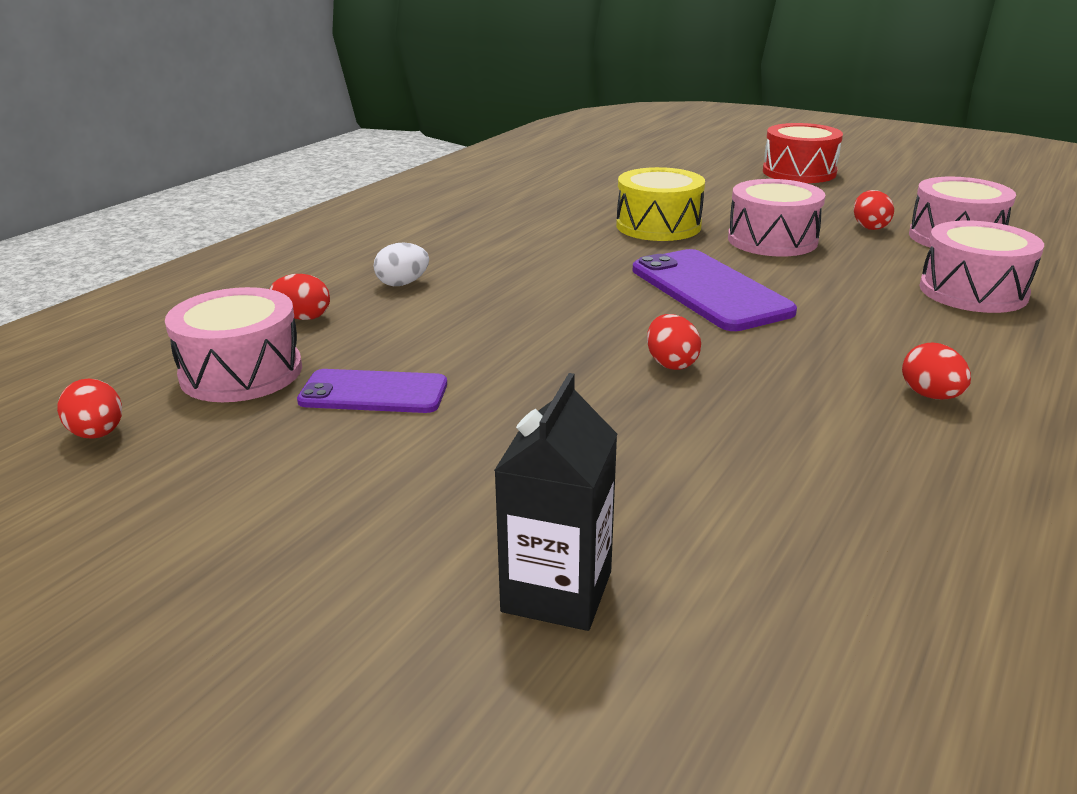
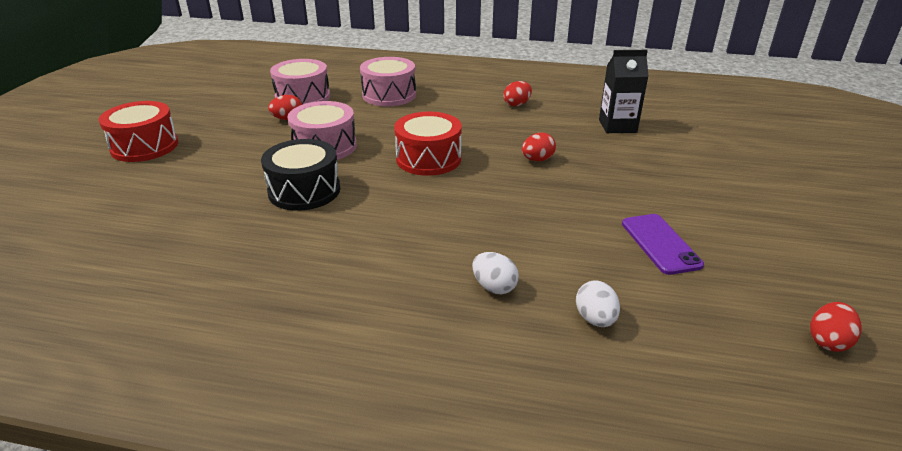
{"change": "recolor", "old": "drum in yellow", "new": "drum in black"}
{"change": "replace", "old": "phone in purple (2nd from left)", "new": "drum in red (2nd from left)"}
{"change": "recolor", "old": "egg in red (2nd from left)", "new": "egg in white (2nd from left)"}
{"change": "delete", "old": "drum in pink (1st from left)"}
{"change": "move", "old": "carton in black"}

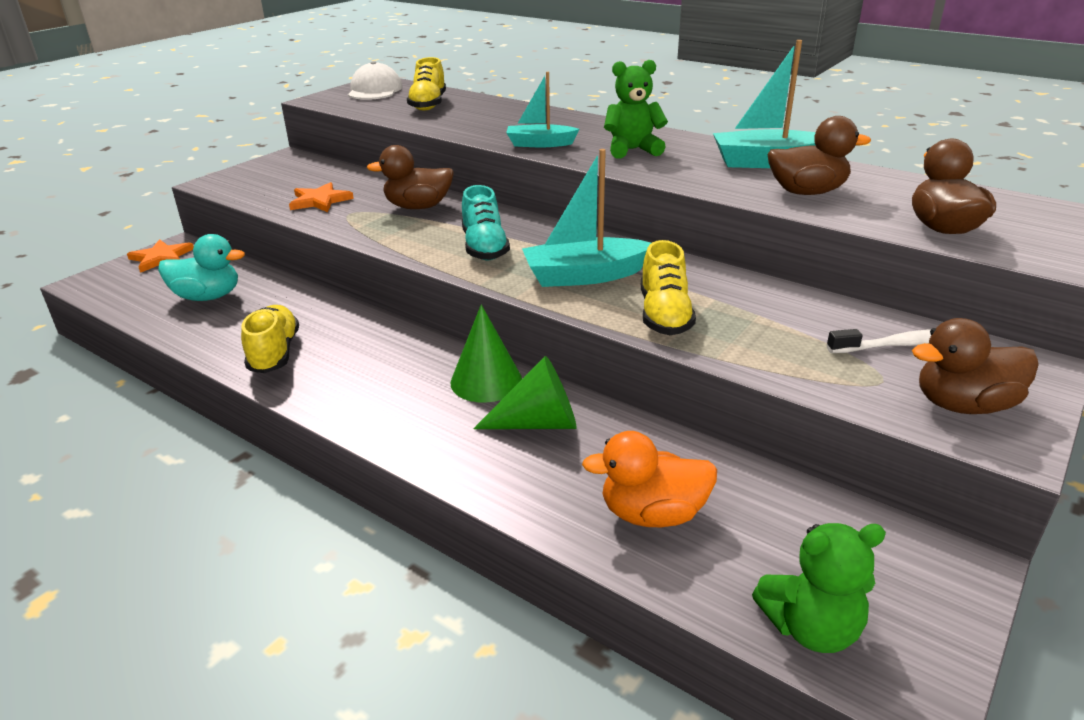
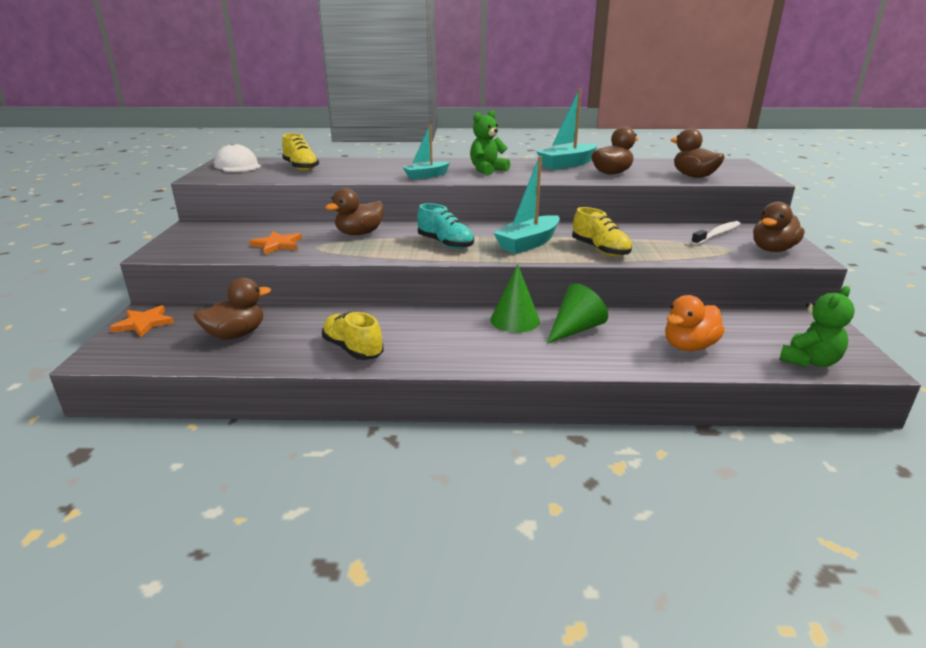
{"change": "recolor", "old": "duck in turquoise", "new": "duck in brown (1st from left)"}

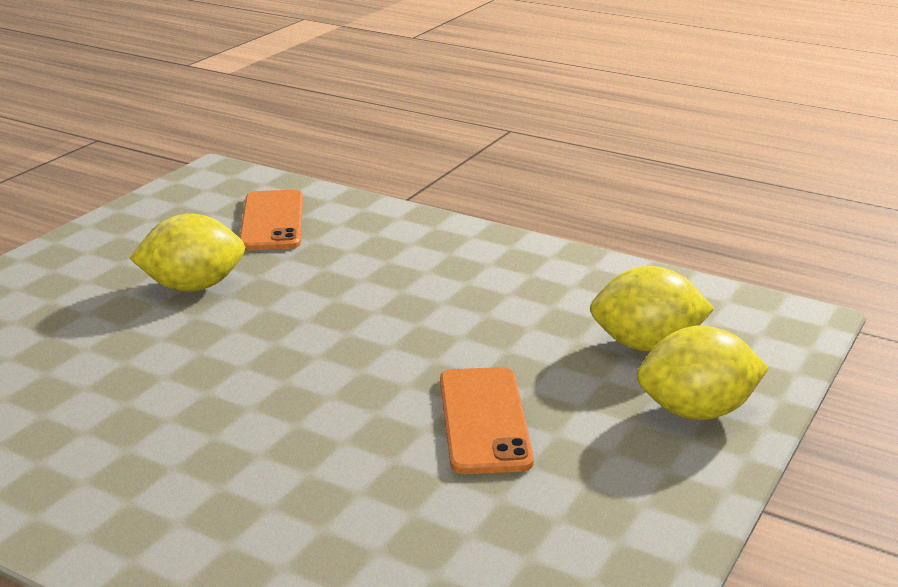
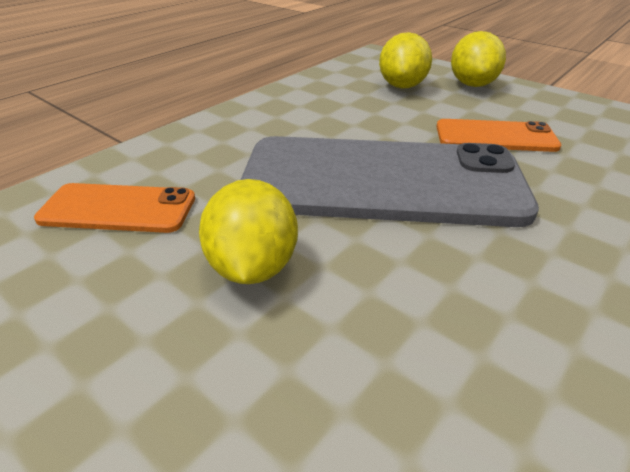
{"change": "insert", "new": "phone in grey"}

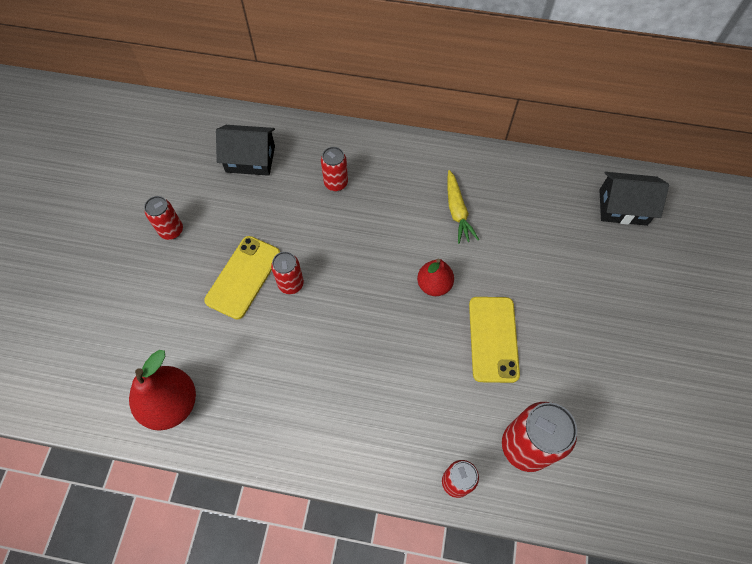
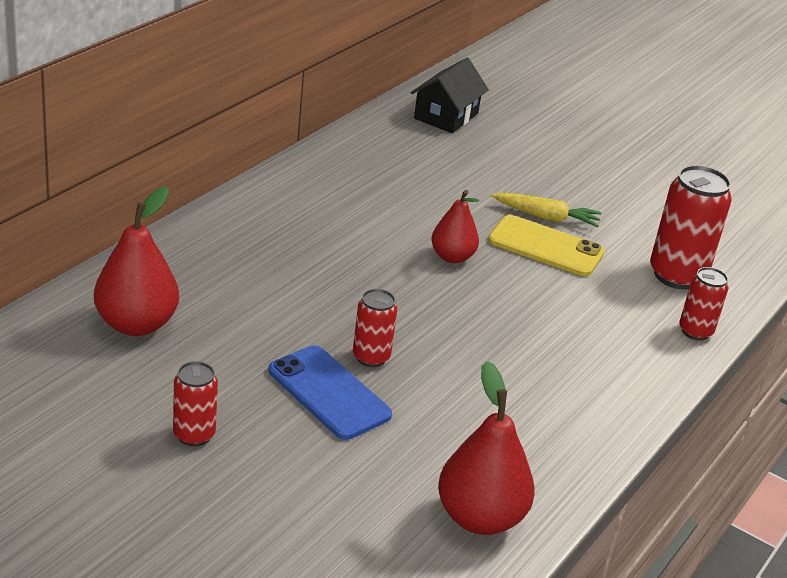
{"change": "replace", "old": "house in black (1st from left)", "new": "pear in red (1st from left)"}
{"change": "delete", "old": "can in red (3rd from left)"}
{"change": "move", "old": "carrot in yellow"}
{"change": "recolor", "old": "phone in yellow (1st from left)", "new": "phone in blue"}

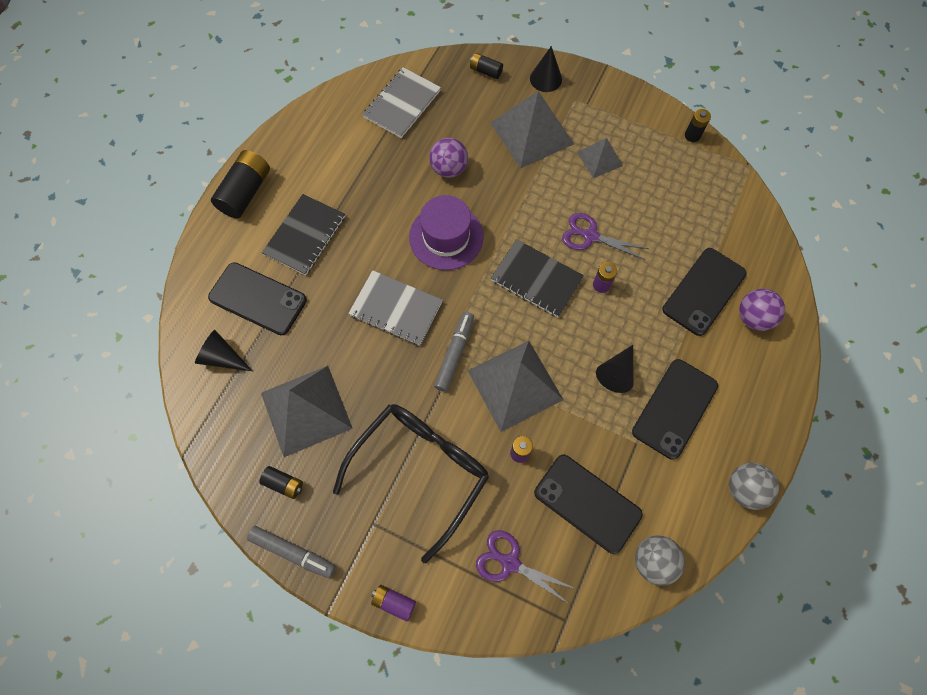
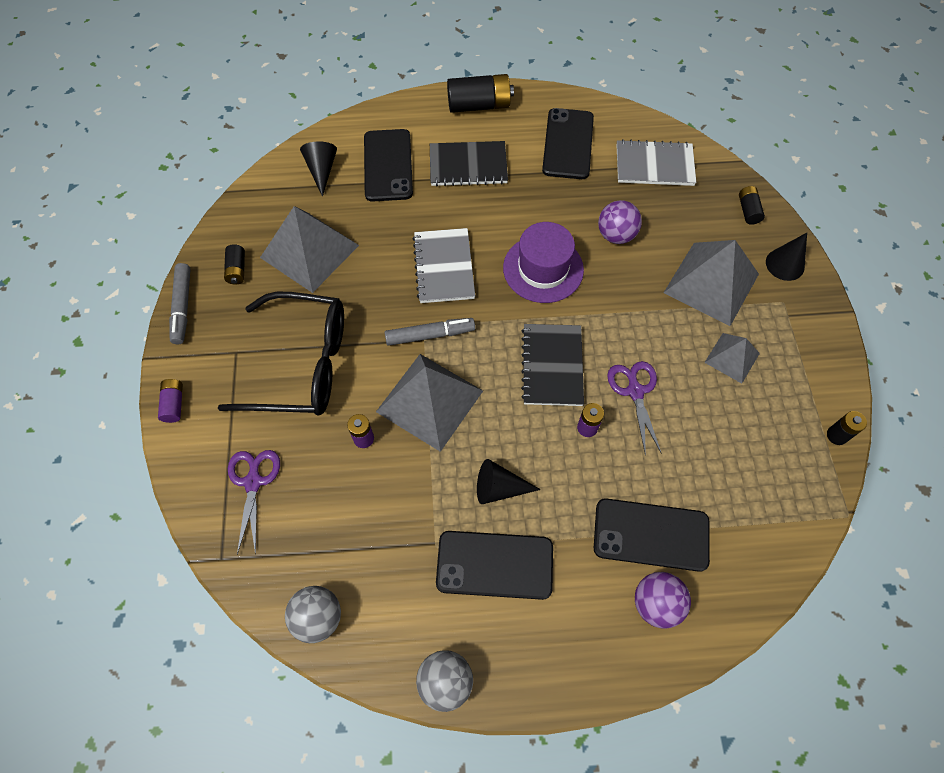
{"change": "move", "old": "phone in black (2nd from left in the first image)", "new": "phone in black (3rd from left)"}

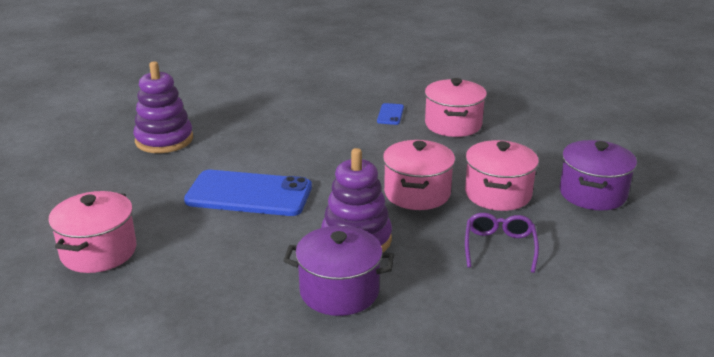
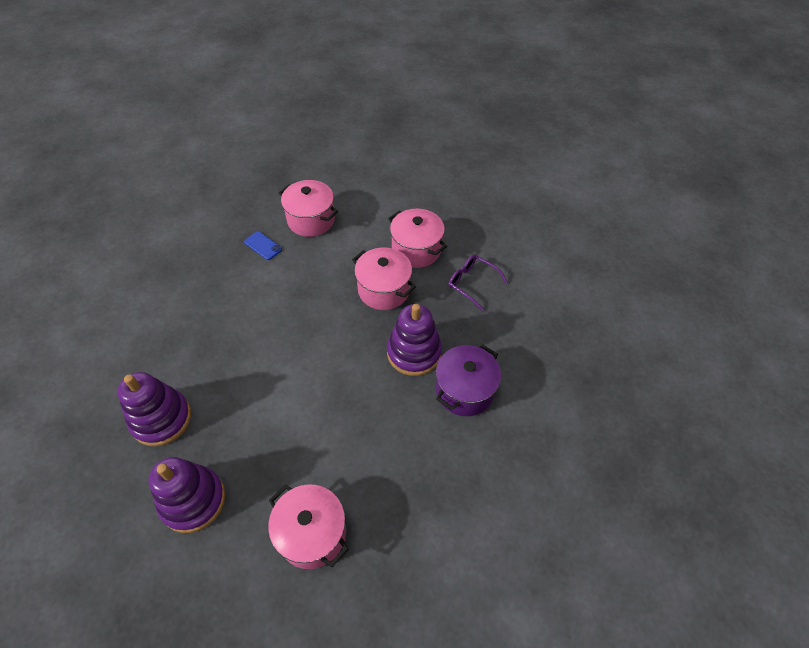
{"change": "delete", "old": "pot in purple (2nd from left)"}
{"change": "delete", "old": "phone in blue (1st from left)"}
{"change": "insert", "new": "stacking toy in purple (2nd from left)"}

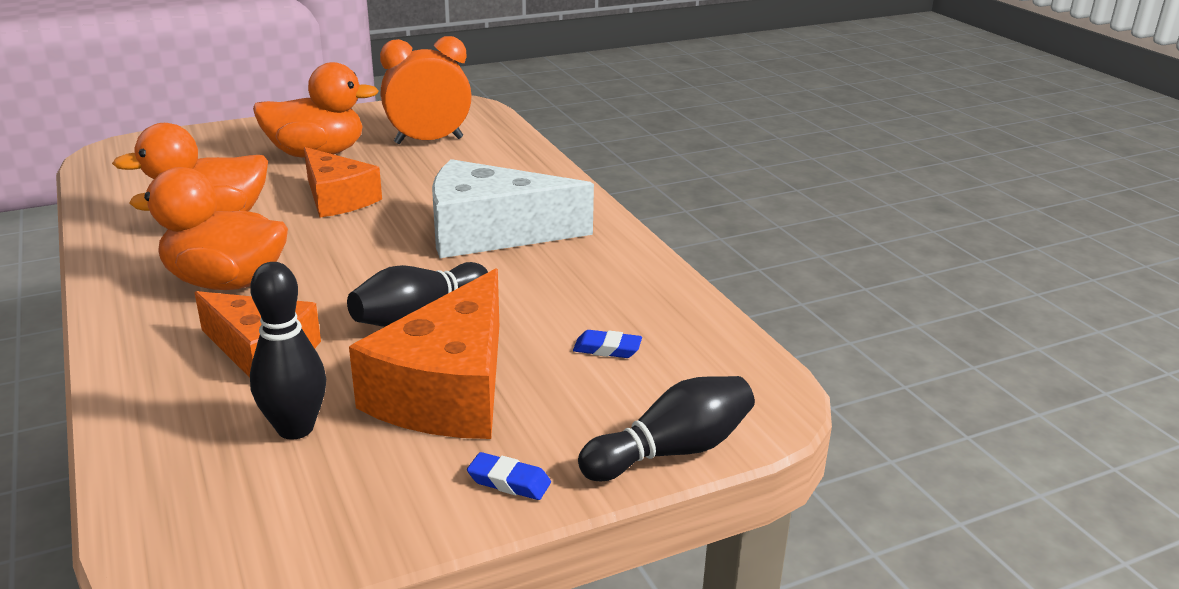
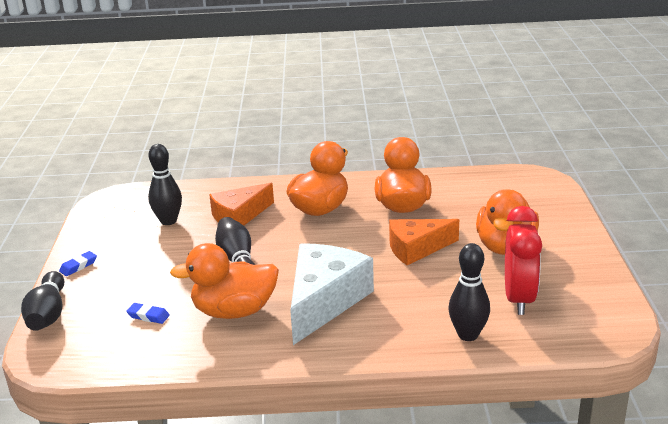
{"change": "recolor", "old": "clock in orange", "new": "clock in red"}
{"change": "delete", "old": "cheese in orange (3rd from left)"}
{"change": "rotate", "old": "eraser in blue (2nd from left)", "degrees": 75}
{"change": "insert", "new": "duck in orange (1st from left)"}
{"change": "insert", "new": "bowling pin in black (4th from left)"}

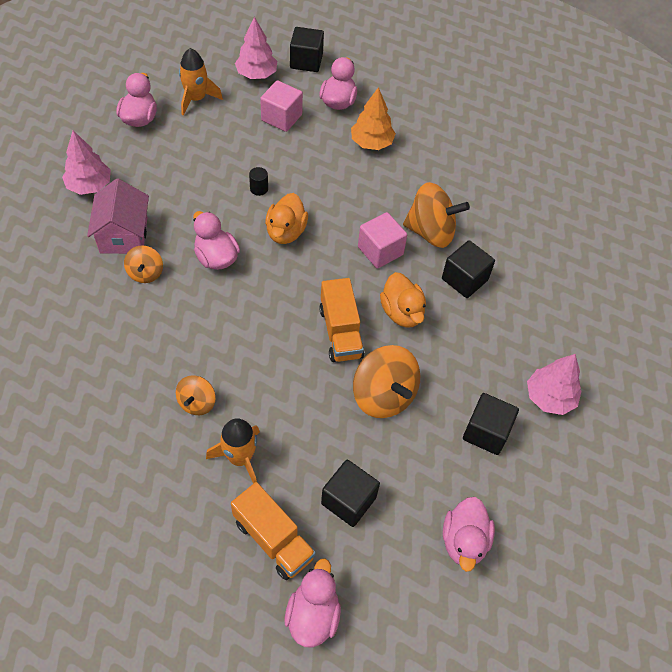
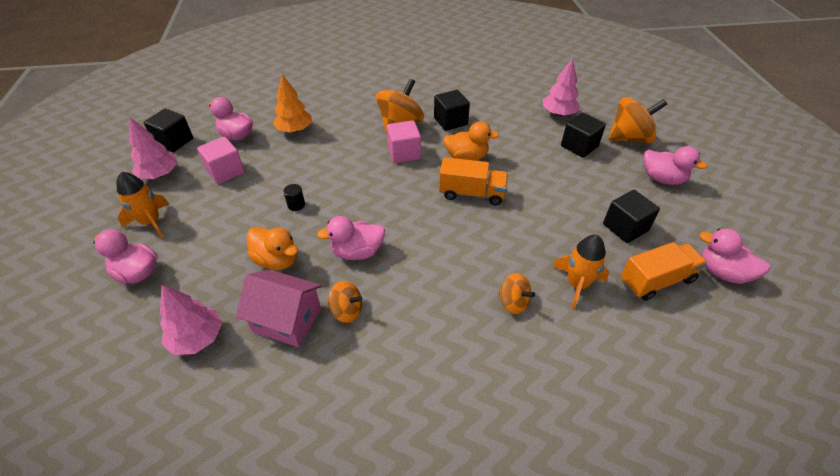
{"change": "move", "old": "duck in orange (1st from left)"}
{"change": "move", "old": "spinning top in orange (3rd from left in the first image)", "new": "spinning top in orange (4th from left)"}

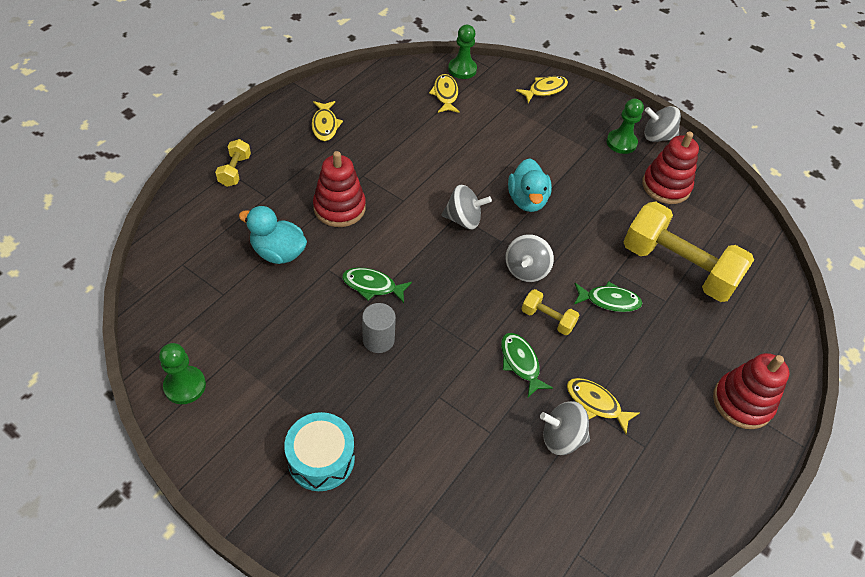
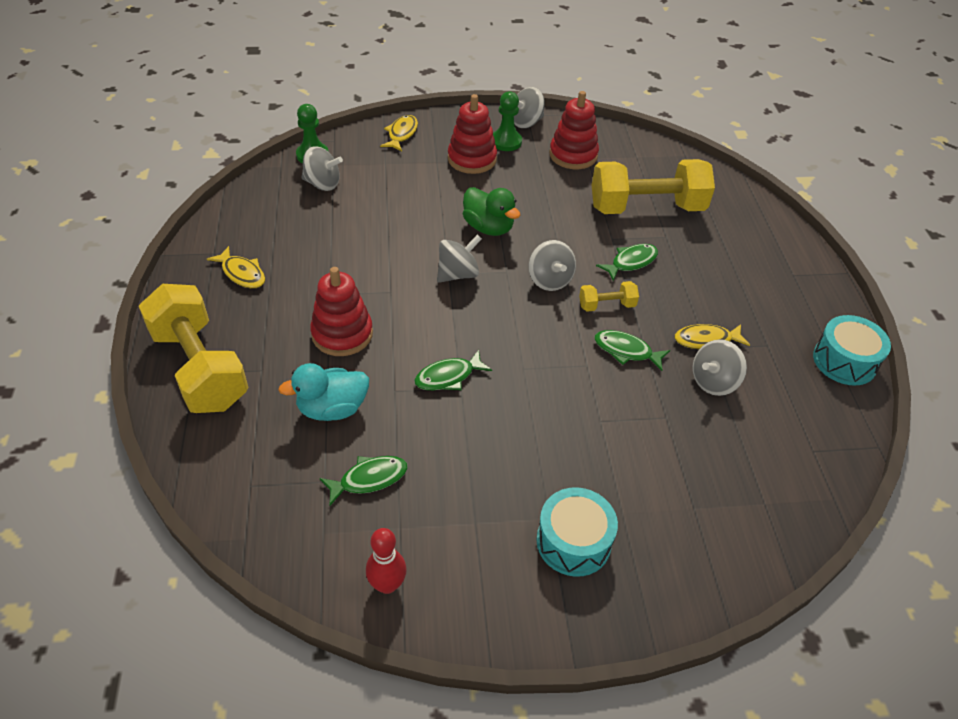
{"change": "replace", "old": "fish in yellow (2nd from left)", "new": "spinning top in grey (1st from left)"}
{"change": "resize", "old": "dumbbell in yellow (1st from left)", "factor": 2.28}
{"change": "recolor", "old": "duck in turquoise (2nd from left)", "new": "duck in green"}
{"change": "delete", "old": "cylinder in grey"}
{"change": "replace", "old": "pawn in green (1st from left)", "new": "bowling pin in red"}
{"change": "move", "old": "stacking toy in red (3rd from left in the first image)", "new": "stacking toy in red (2nd from left)"}
{"change": "insert", "new": "drum in turquoise (2nd from left)"}
{"change": "insert", "new": "fish in green (1st from left)"}

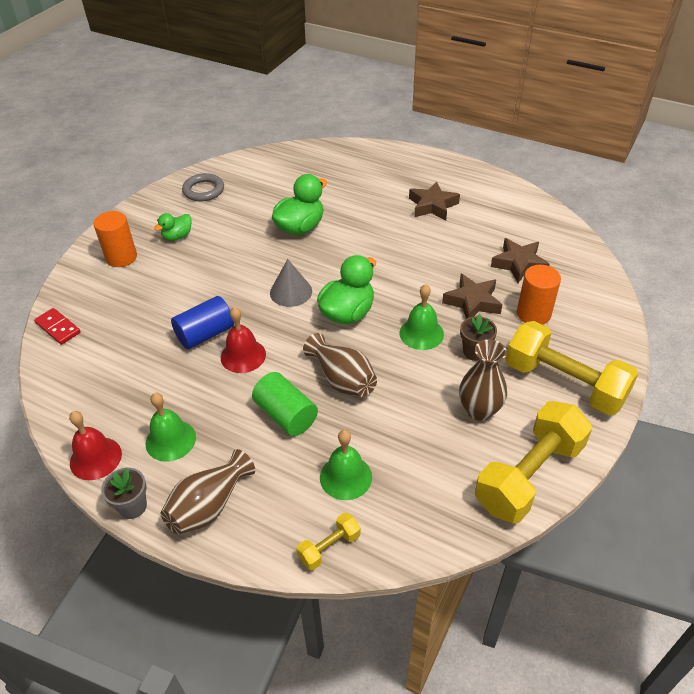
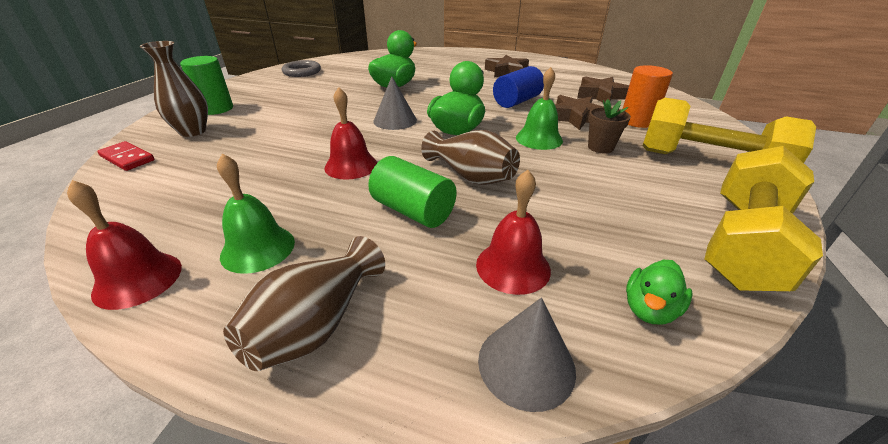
{"change": "recolor", "old": "cylinder in orange (1st from left)", "new": "cylinder in green (1st from left)"}
{"change": "move", "old": "duck in green (1st from left in the first image)", "new": "duck in green (3rd from left)"}
{"change": "move", "old": "cylinder in blue"}
{"change": "move", "old": "vase in brown (3rd from left in the first image)", "new": "vase in brown (1st from left)"}
{"change": "recolor", "old": "bell in green (2nd from left)", "new": "bell in red (3rd from left)"}
{"change": "delete", "old": "flower pot in grey"}
{"change": "replace", "old": "dumbbell in yellow (1st from left)", "new": "cone in grey (2nd from left)"}

